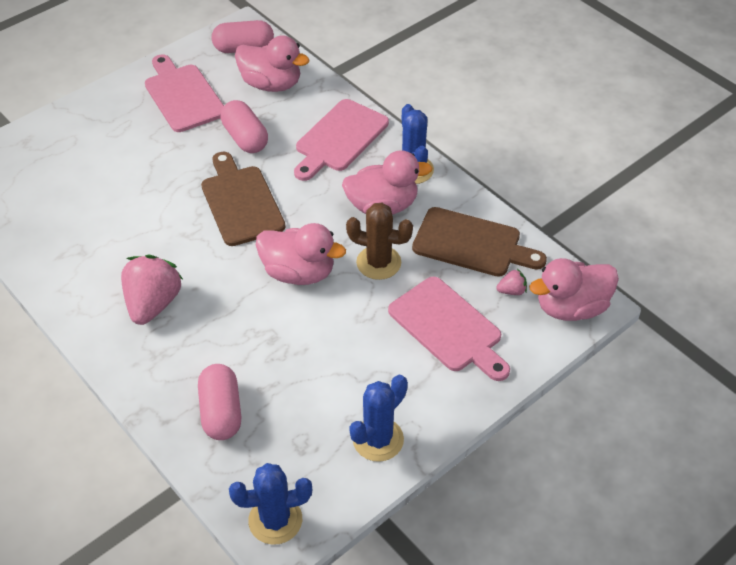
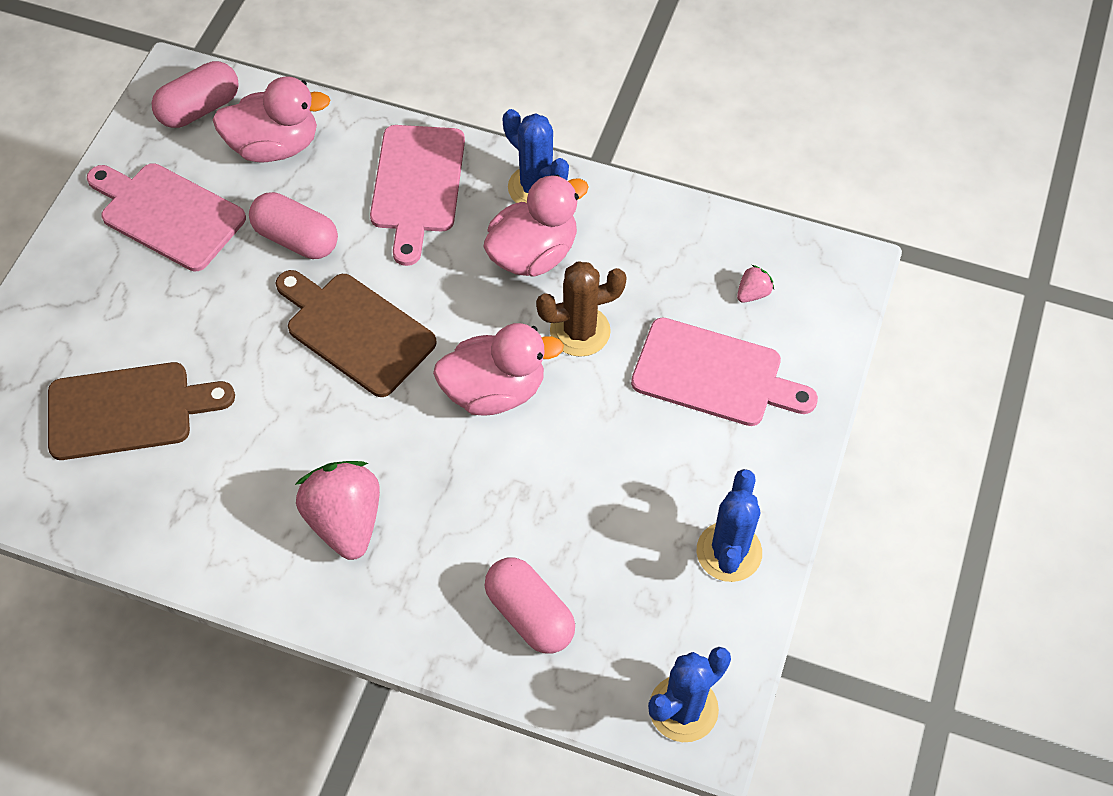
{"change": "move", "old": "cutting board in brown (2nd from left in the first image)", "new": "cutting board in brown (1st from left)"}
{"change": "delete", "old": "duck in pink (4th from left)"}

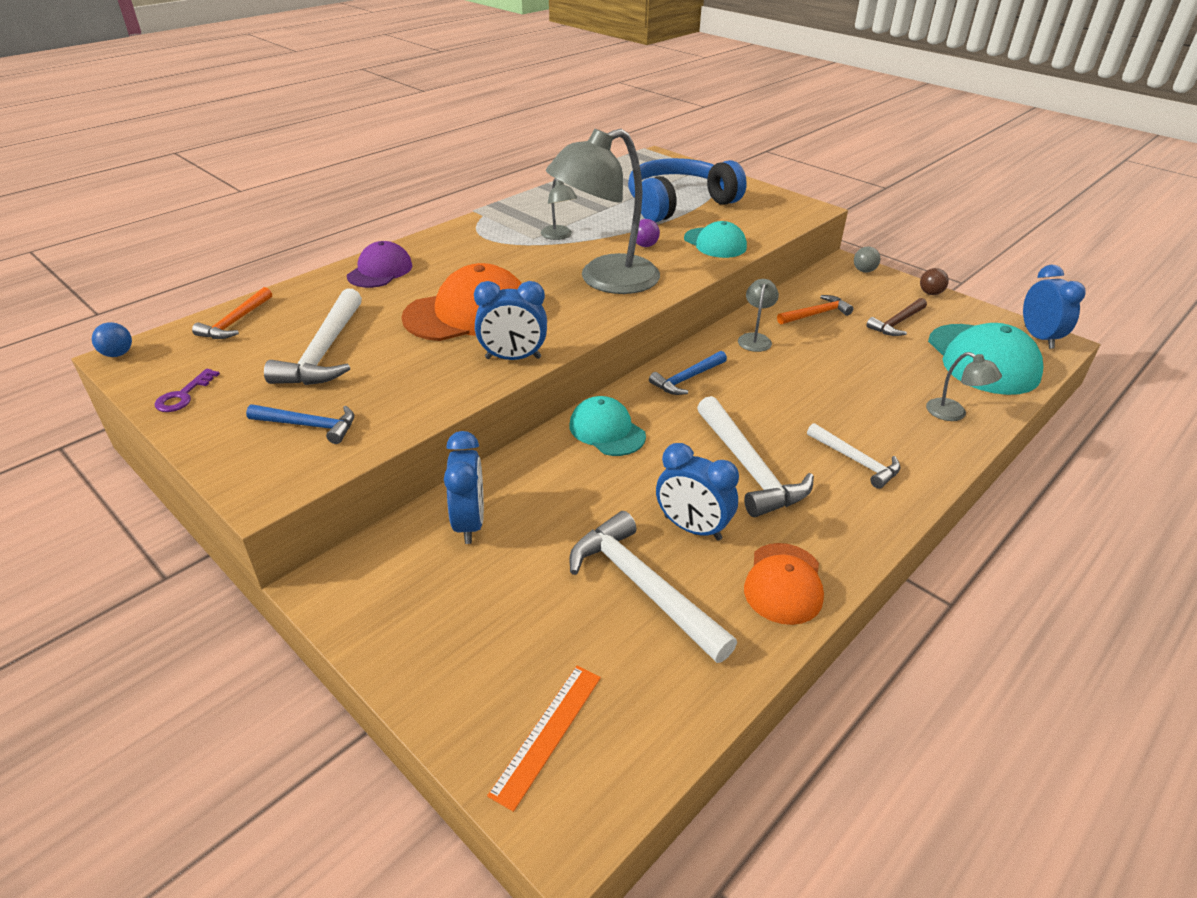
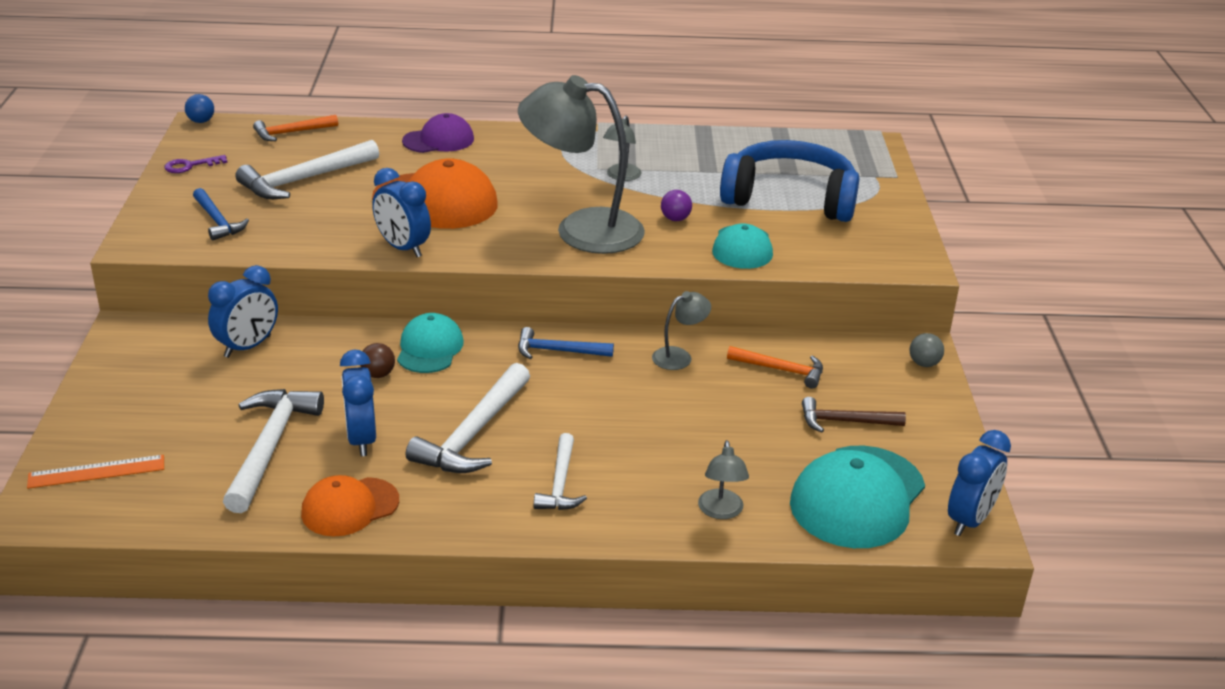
{"change": "move", "old": "ball in brown"}

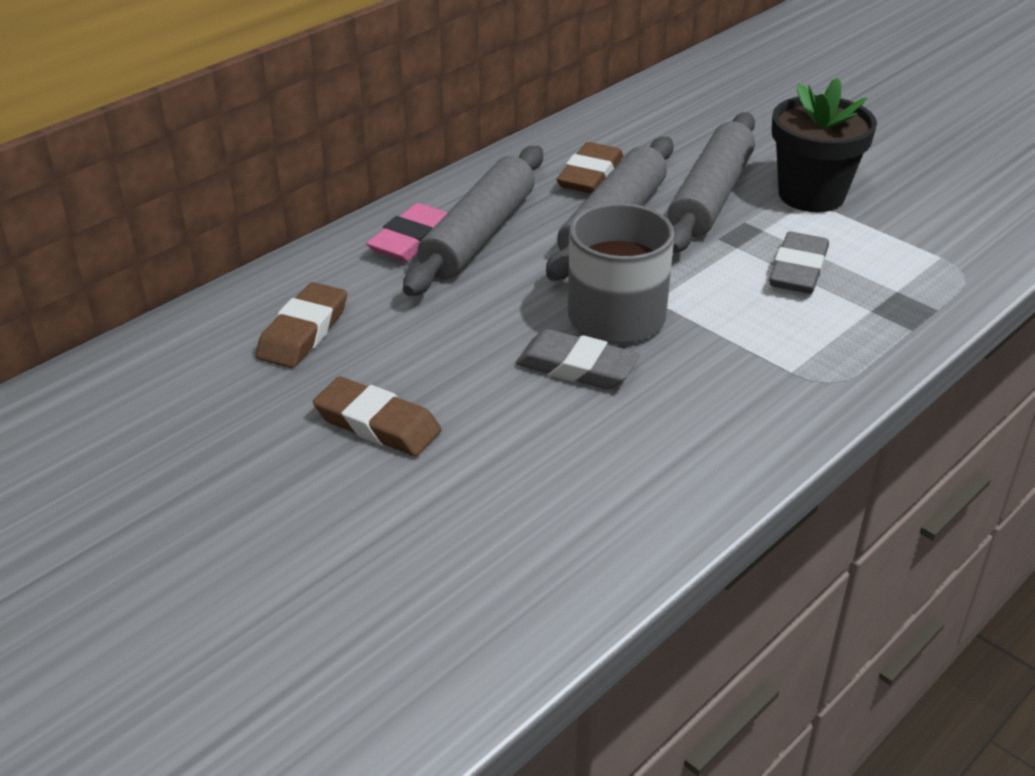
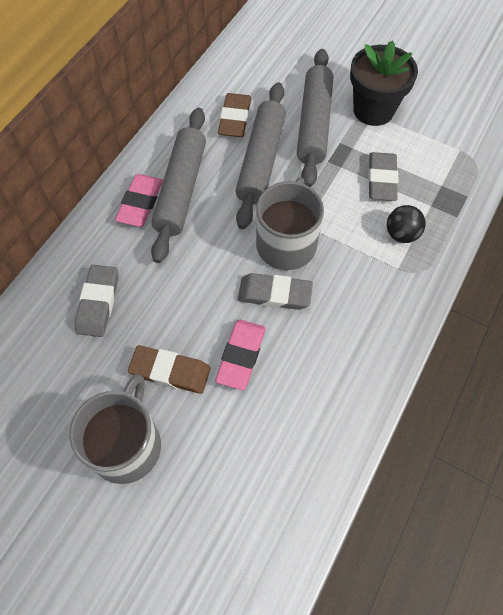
{"change": "recolor", "old": "eraser in brown (1st from left)", "new": "eraser in grey (1st from left)"}
{"change": "insert", "new": "ball in black"}
{"change": "insert", "new": "eraser in pink (2nd from left)"}
{"change": "insert", "new": "mug in grey (1st from left)"}

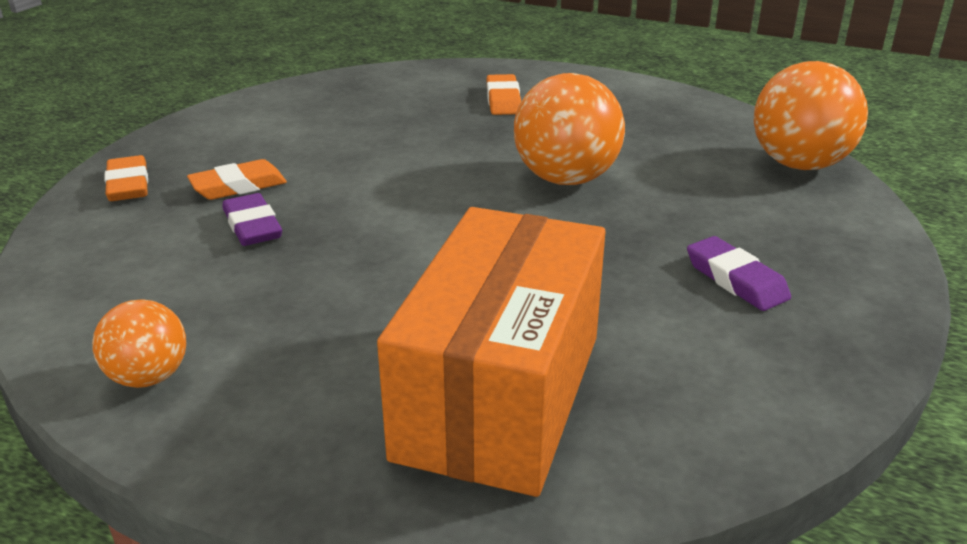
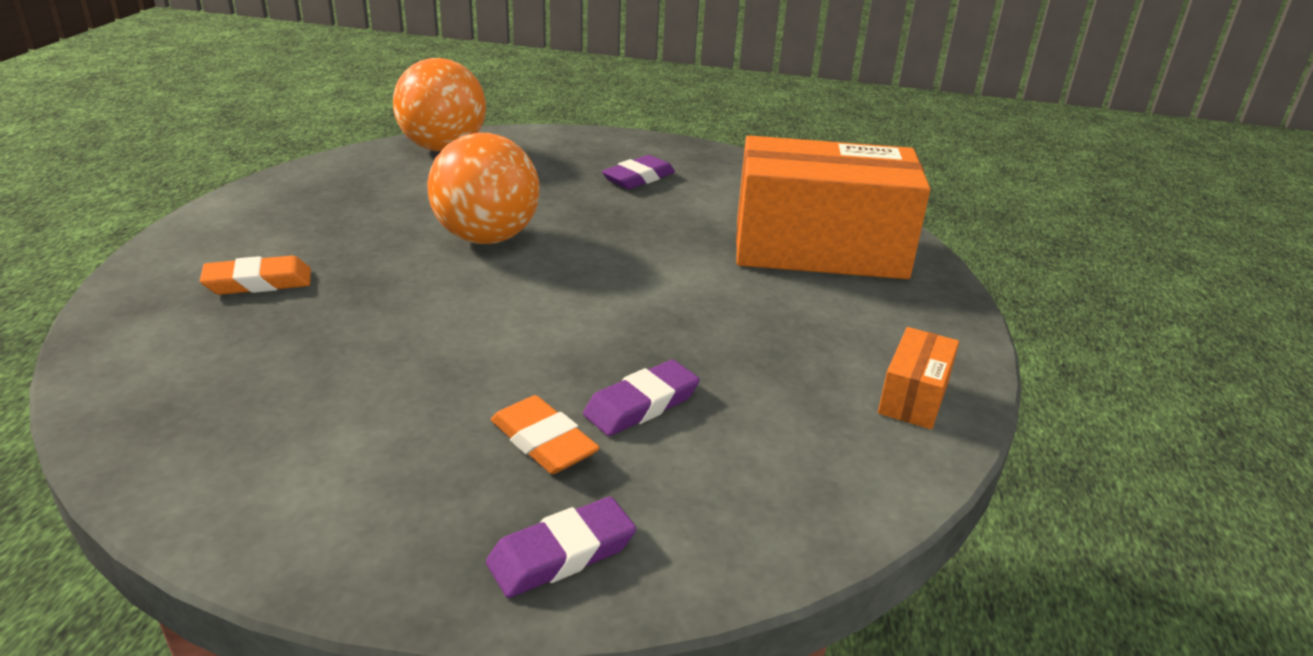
{"change": "recolor", "old": "eraser in orange (1st from left)", "new": "eraser in purple (1st from left)"}
{"change": "replace", "old": "ball in orange (1st from left)", "new": "box in orange (2nd from left)"}

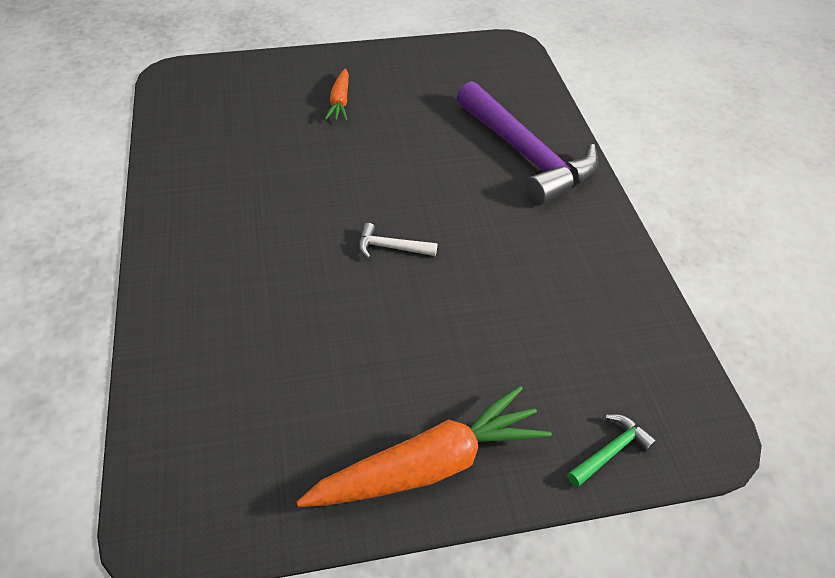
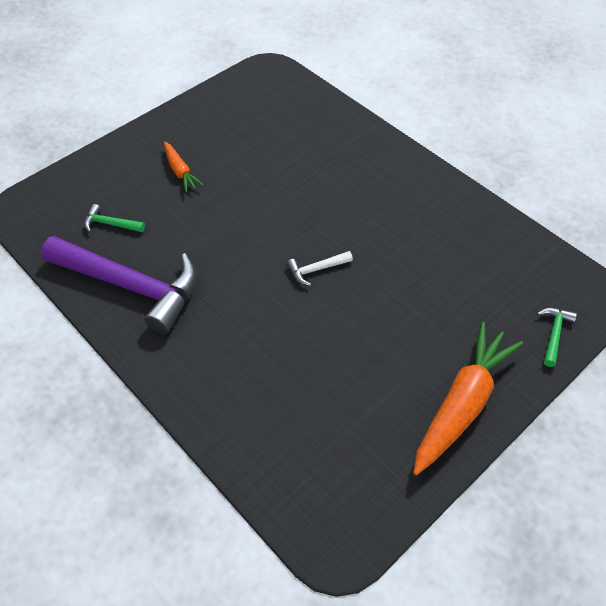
{"change": "move", "old": "hammer in purple"}
{"change": "insert", "new": "hammer in green (1st from left)"}

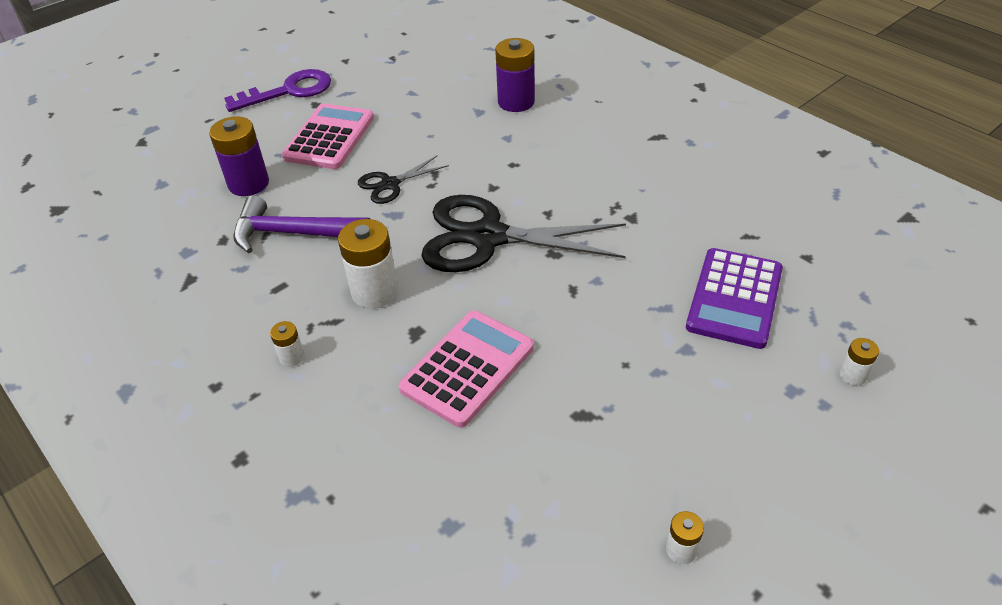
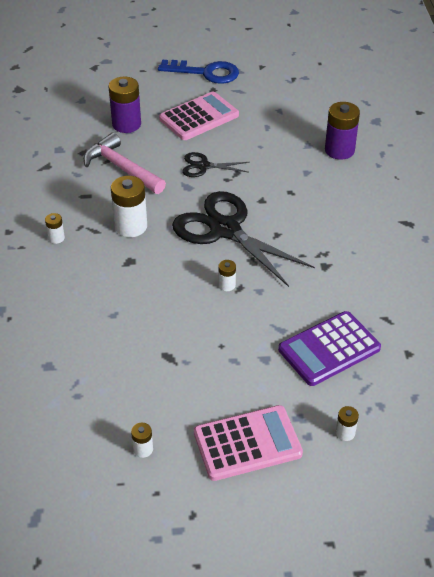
{"change": "recolor", "old": "key in purple", "new": "key in blue"}
{"change": "recolor", "old": "hammer in purple", "new": "hammer in pink"}
{"change": "move", "old": "calculator in pink (2nd from left)"}
{"change": "insert", "new": "battery in white (4th from left)"}

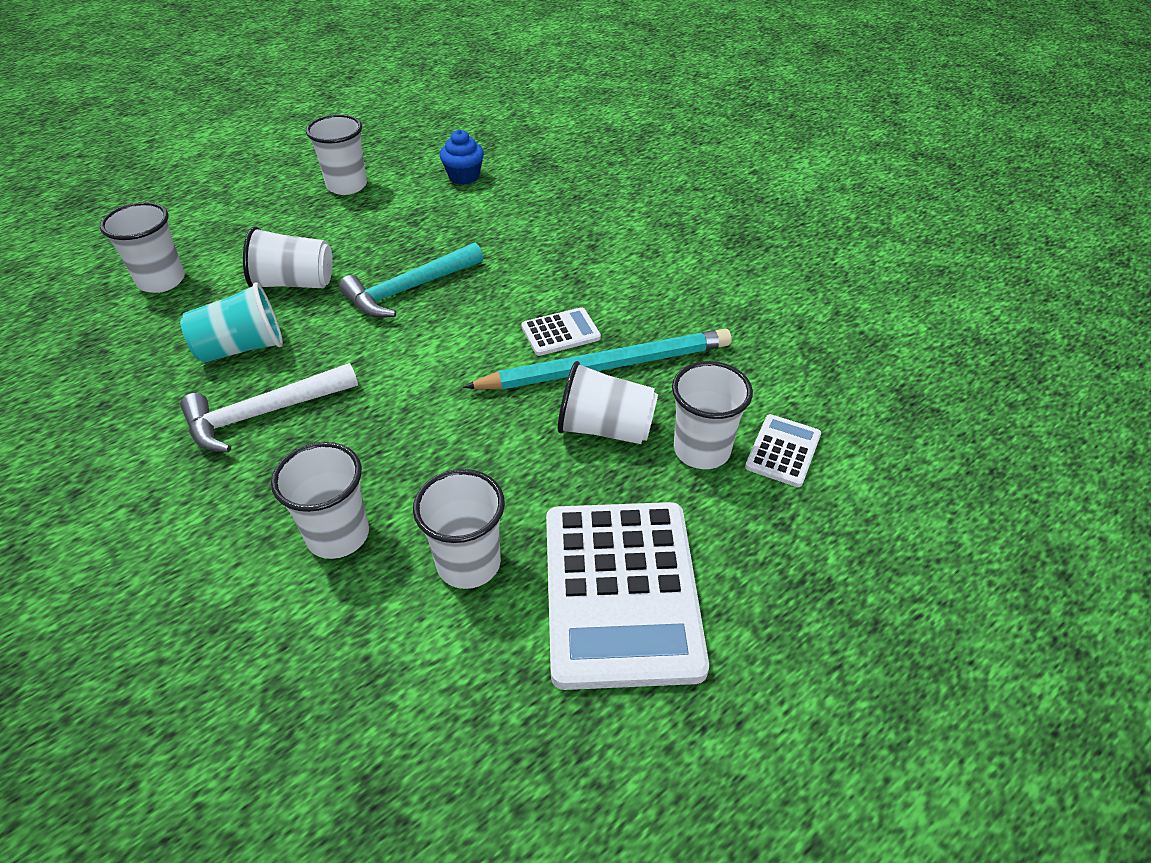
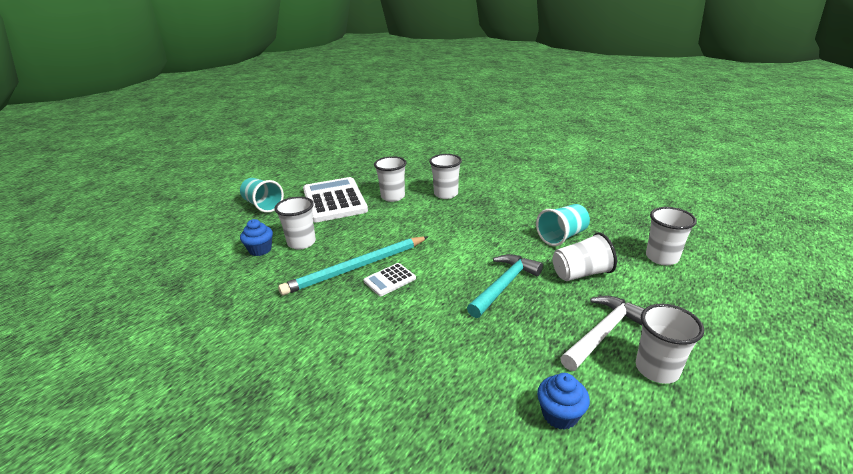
{"change": "delete", "old": "cup in white (6th from left)"}
{"change": "move", "old": "hammer in white"}
{"change": "replace", "old": "calculator in white (3rd from left)", "new": "cupcake in blue (1st from left)"}
{"change": "insert", "new": "cup in turquoise (1st from left)"}

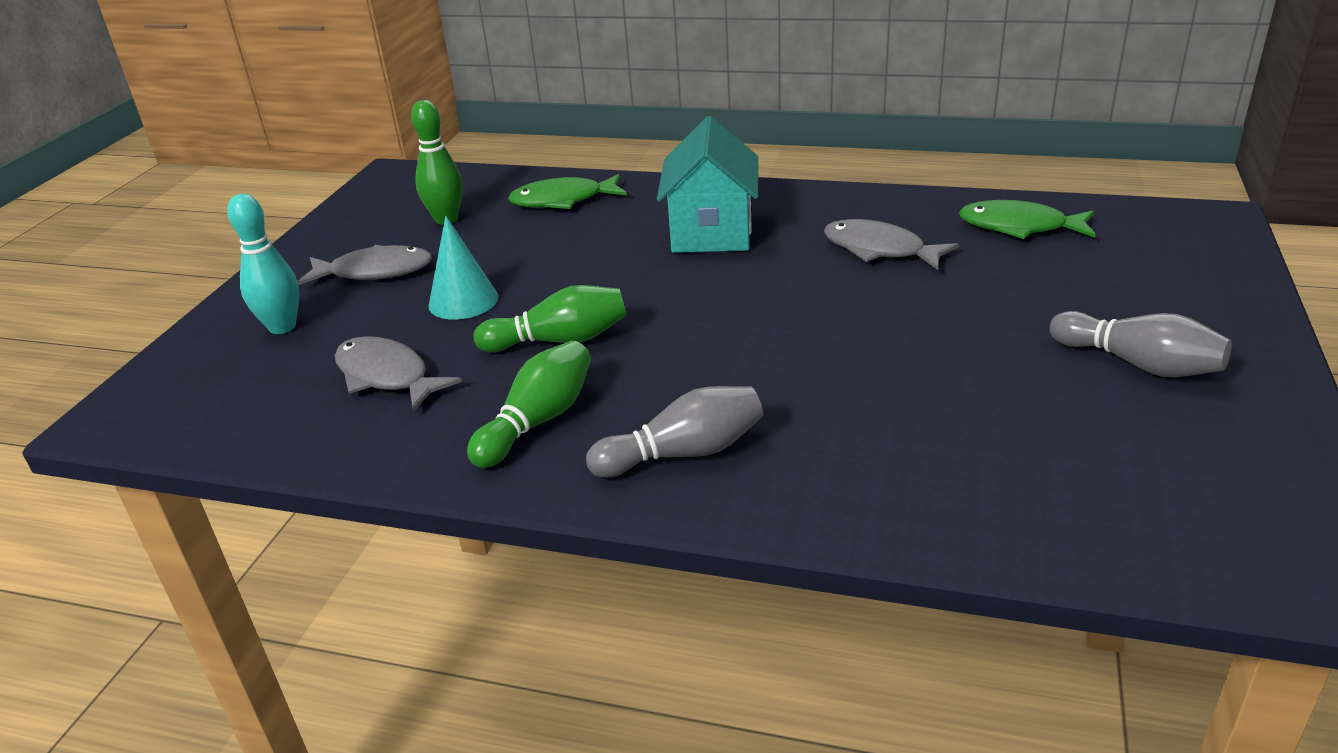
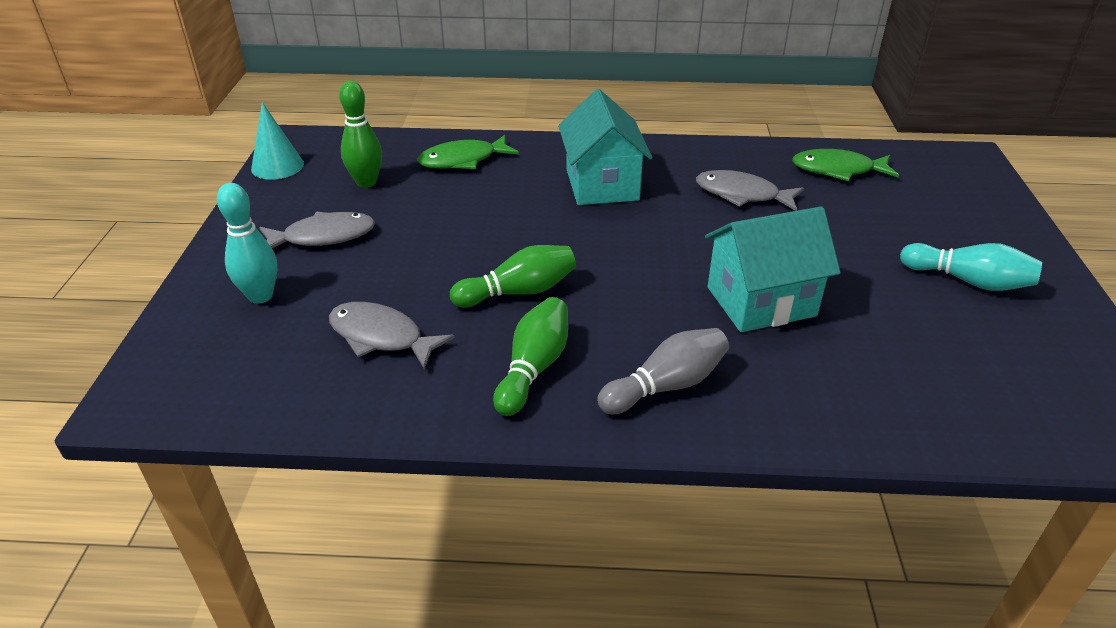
{"change": "move", "old": "cone in turquoise"}
{"change": "recolor", "old": "bowling pin in grey (2nd from left)", "new": "bowling pin in turquoise (2nd from left)"}
{"change": "insert", "new": "house in turquoise (2nd from left)"}

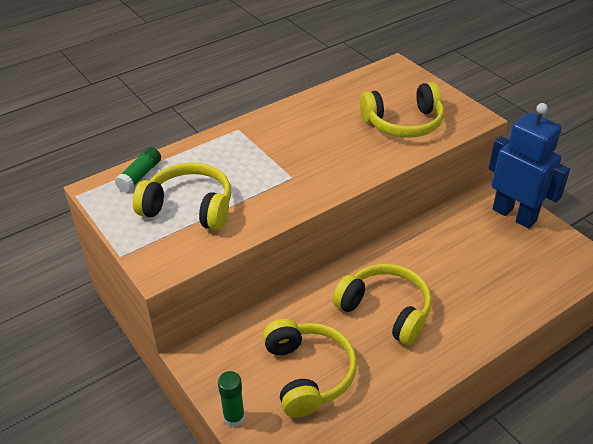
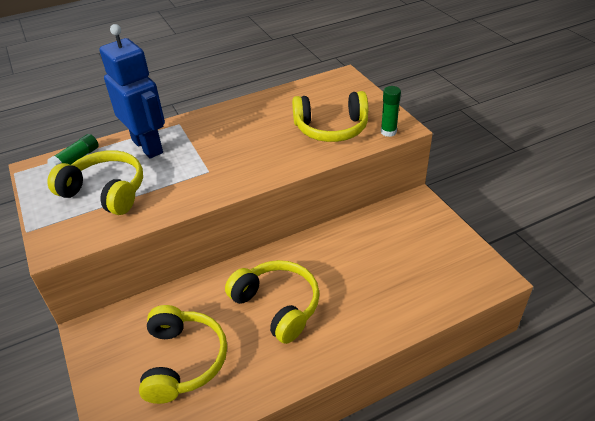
{"change": "move", "old": "robot in blue"}
{"change": "move", "old": "glue stick in green (2nd from left)"}

